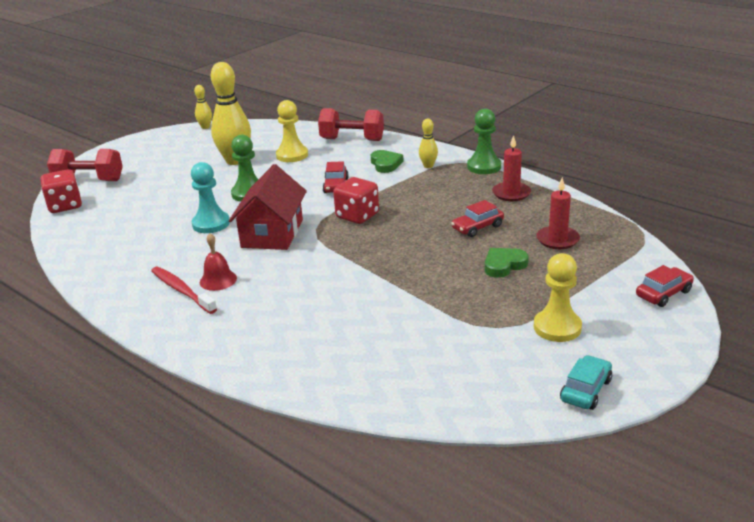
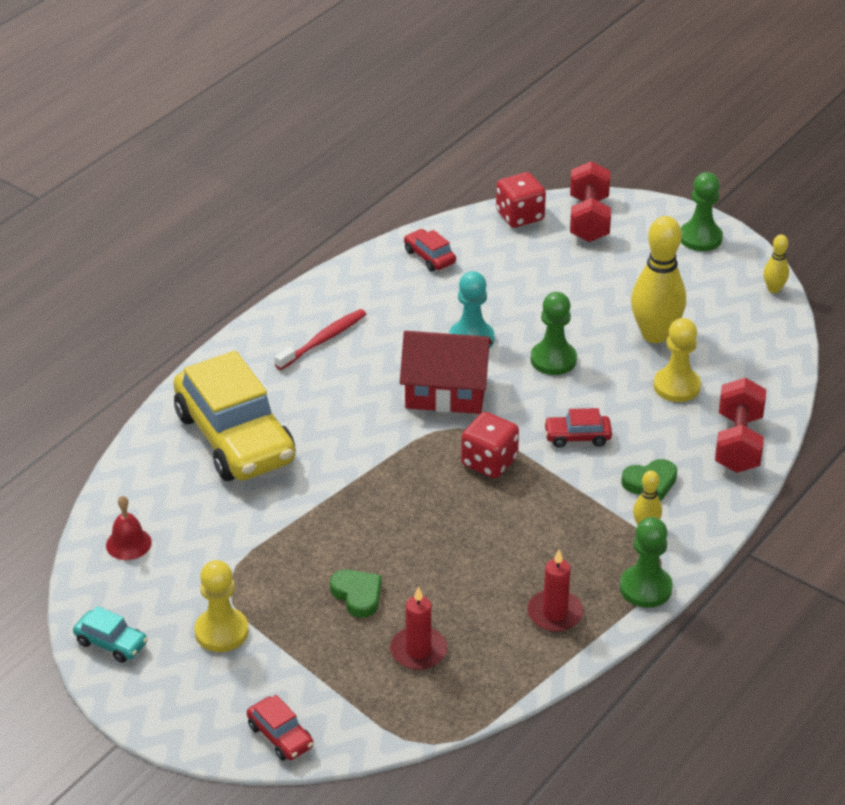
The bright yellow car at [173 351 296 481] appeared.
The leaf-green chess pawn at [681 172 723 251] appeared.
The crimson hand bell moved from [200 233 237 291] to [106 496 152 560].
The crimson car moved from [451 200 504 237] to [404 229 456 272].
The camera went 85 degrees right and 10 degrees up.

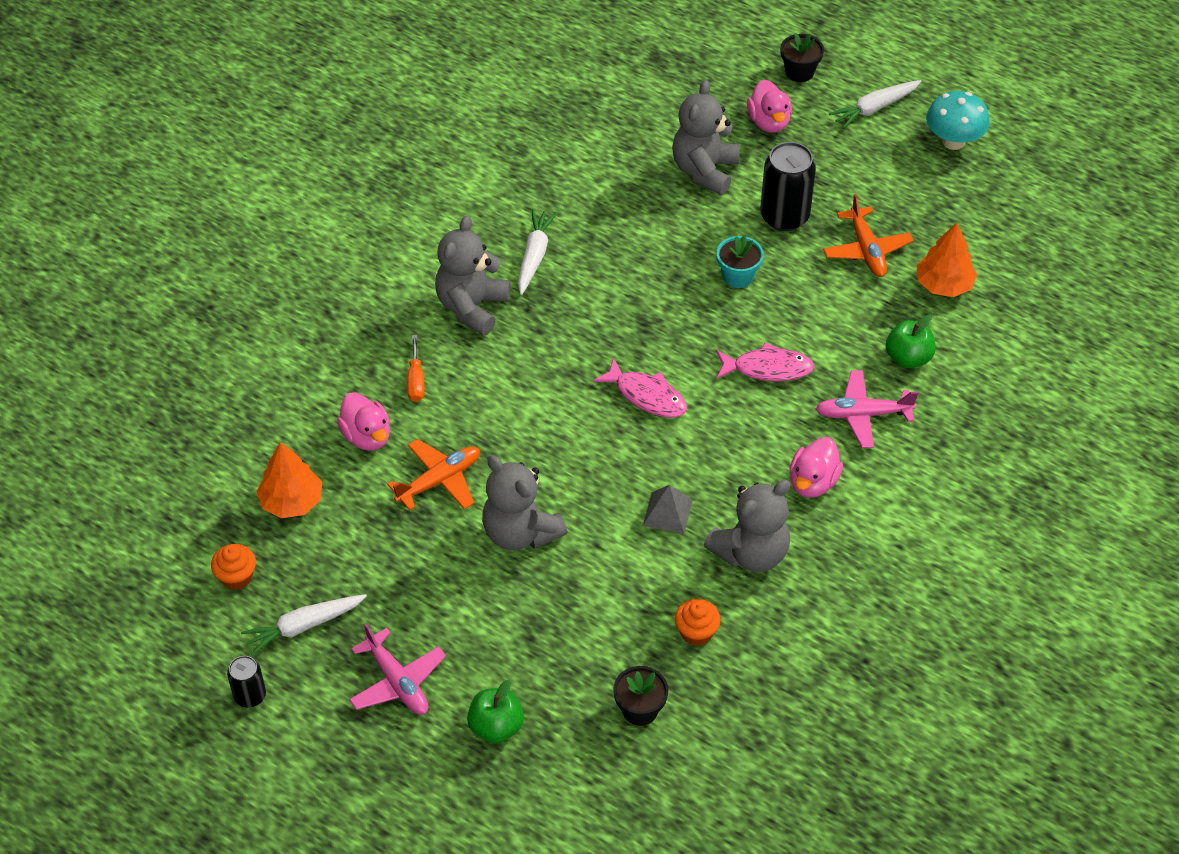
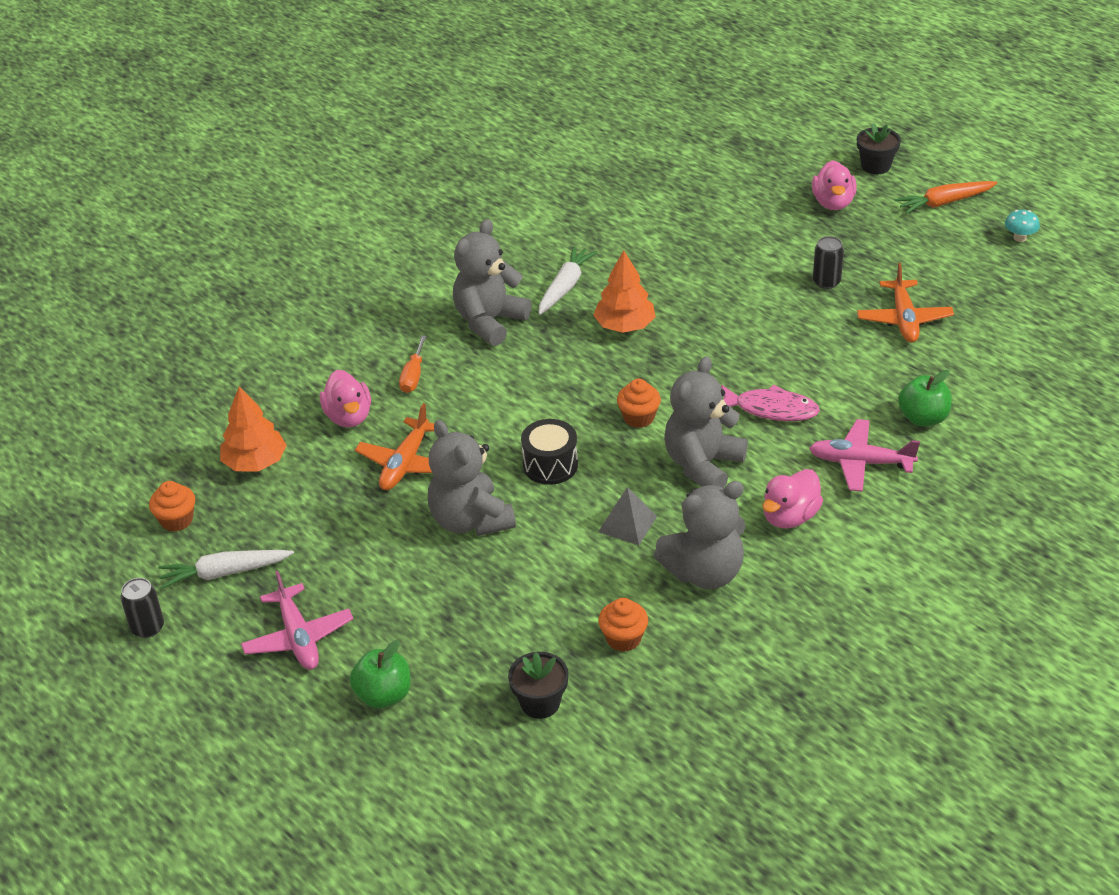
The teal plant pot at [717 235 764 288] disappeared.
The black drum at [521 419 578 485] appeared.
The grey teddy bear moved from [672 80 740 195] to [664 356 748 488].
The bright orange toy tree moved from [917 222 977 297] to [593 250 656 333].
The pink fish at [593 358 687 418] was replaced by the bright orange muffin at [617 379 661 428].
The white root vegetable at [829 80 922 129] became the bright orange root vegetable at [895 181 997 214].
The bright orange plane at [387 439 480 510] turned 135 degrees clockwise.
The black soda can at [760 142 816 231] changed to 0.55 times the size.
The teal toadstool at [926 91 989 150] changed to 0.53 times the size.
The camera went 15 degrees right and 10 degrees down.

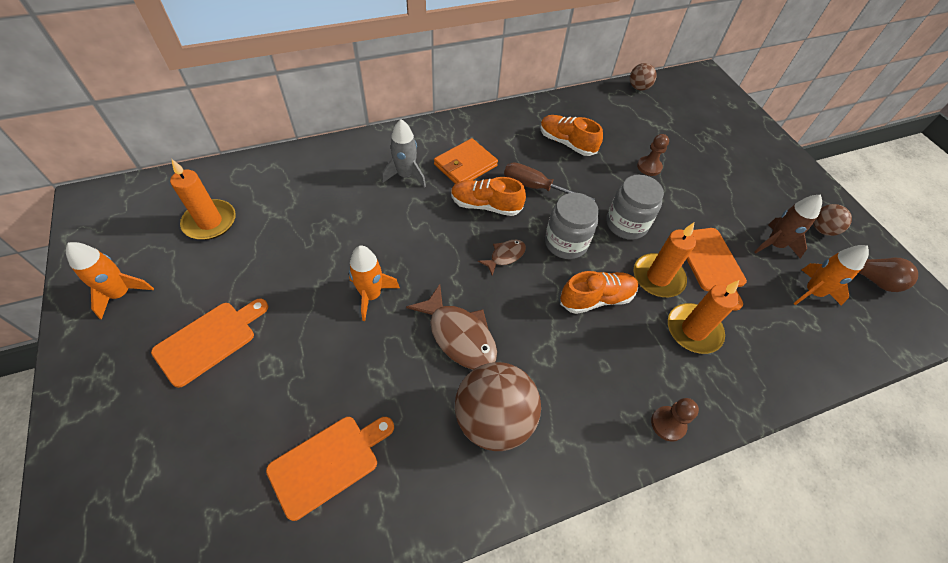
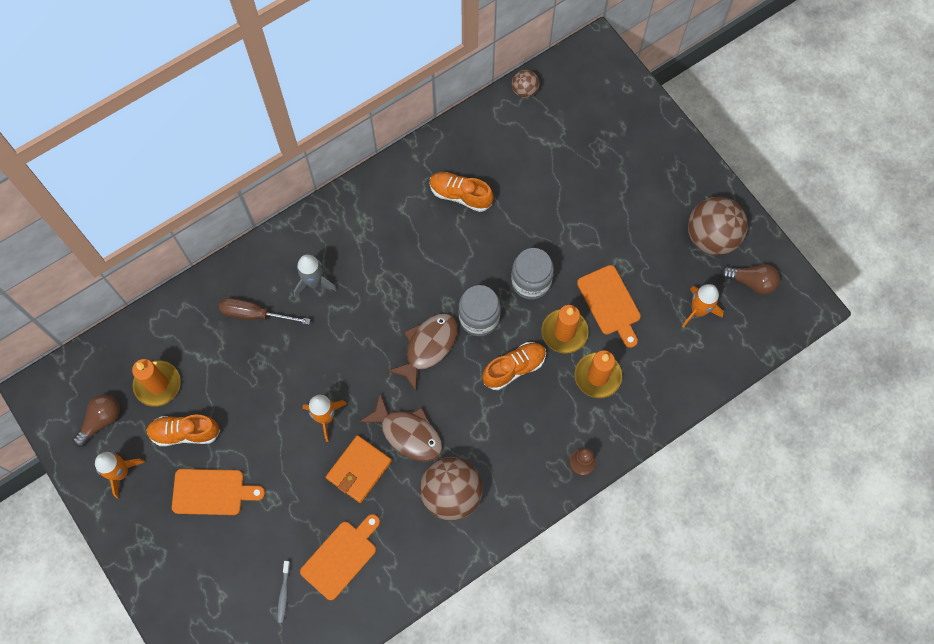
The dark brown chess pawn at [637 134 669 176] disappeared.
The dark brown rocket at [754 194 822 258] disappeared.
The dark brown lightbulb at [73 394 120 447] appeared.
The grey toothbrush at [278 561 290 623] appeared.
The bright orange card wallet moved from [434 138 498 184] to [326 435 392 503].
The bright orange lace-up shoe moved from [451 177 526 216] to [146 415 220 446].
The dark brown hand screwdriver moved from [504 162 595 200] to [219 298 311 325].
The bright orange bread board at [151 298 268 388] turned 60 degrees clockwise.
The dark brown fish at [478 240 526 275] changed to 1.82 times the size.
The dark brown play ball at [813 204 852 236] changed to 1.98 times the size.
The camera went 10 degrees left and 15 degrees up.

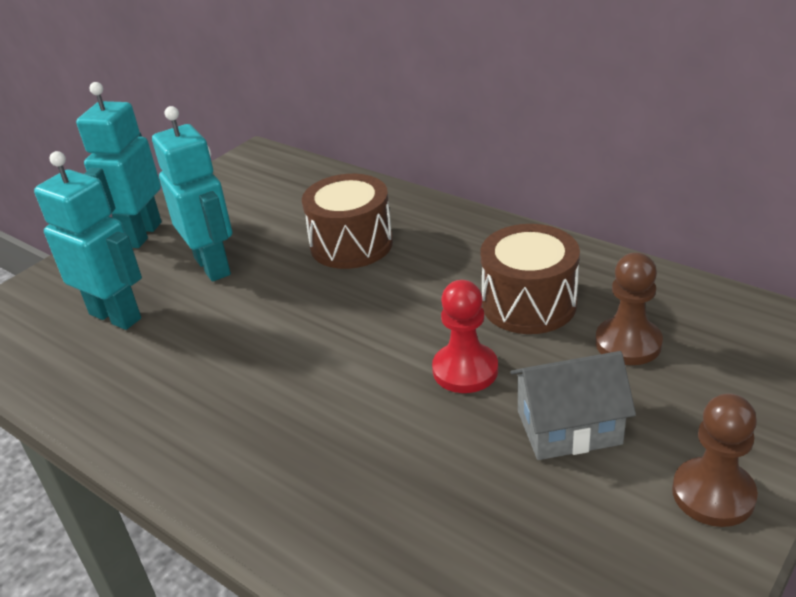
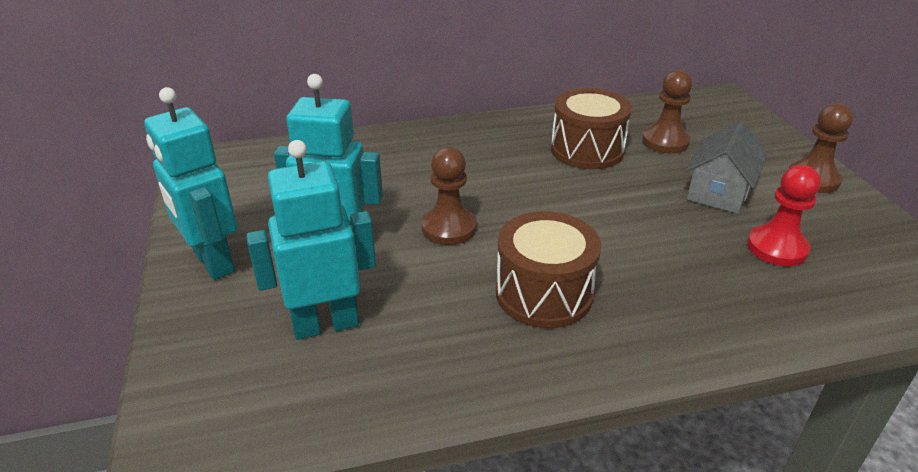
The dark brown chess pawn at [422 147 477 245] appeared.
The dark brown drum moved from [302 174 393 269] to [496 211 601 328].
The crimson chess pawn moved from [432 280 498 393] to [747 165 821 266].
The camera went 55 degrees left and 0 degrees up.

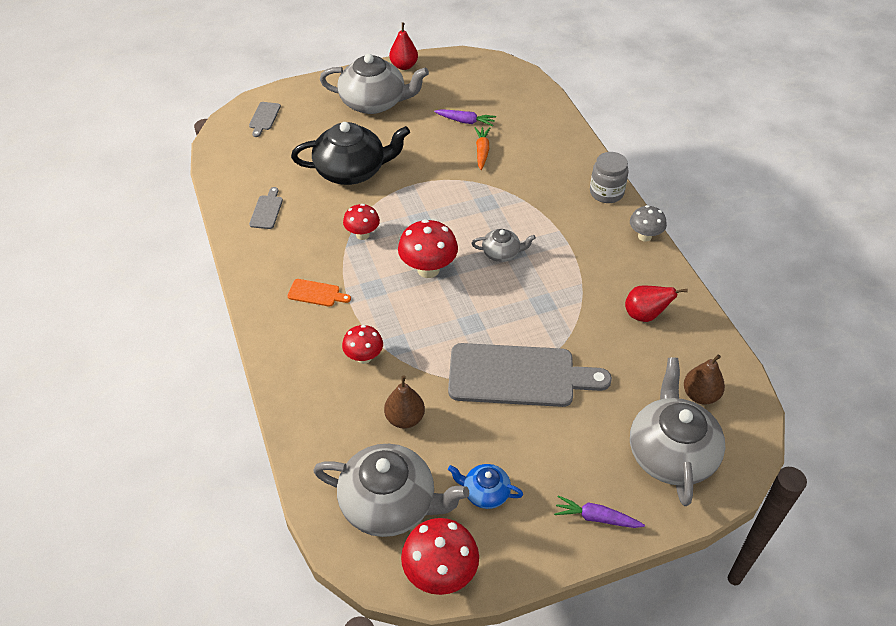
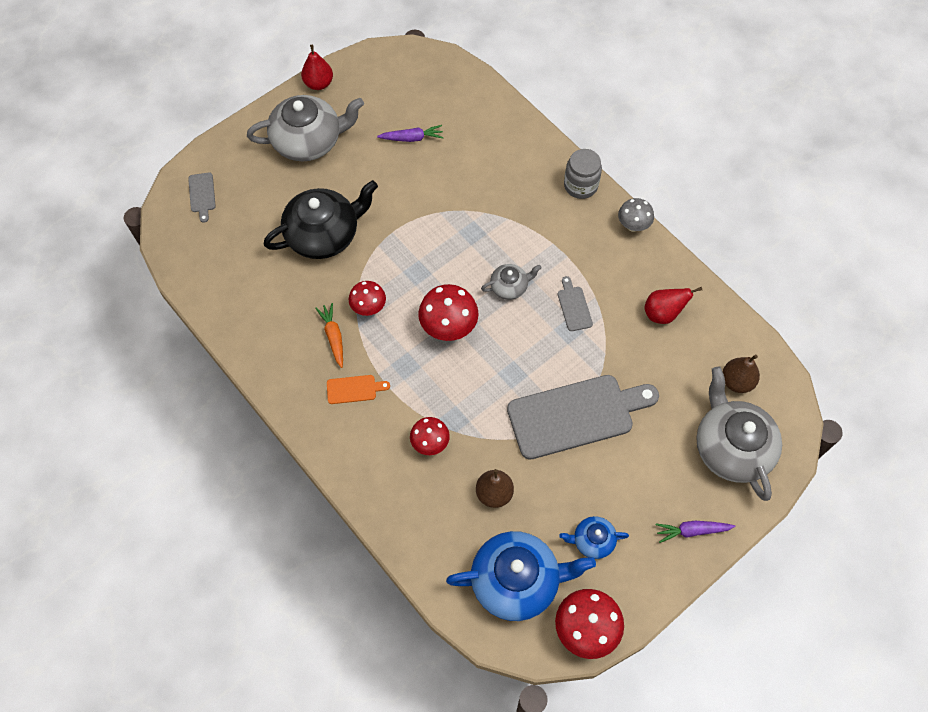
The grey bread board moved from [249 187 283 229] to [558 276 593 331].
The bright orange root vegetable moved from [475 127 490 170] to [315 303 343 368].
The grey tea pot at [313 444 469 537] became the cobalt tea pot at [446 531 596 621].
The camera went 20 degrees left and 15 degrees up.

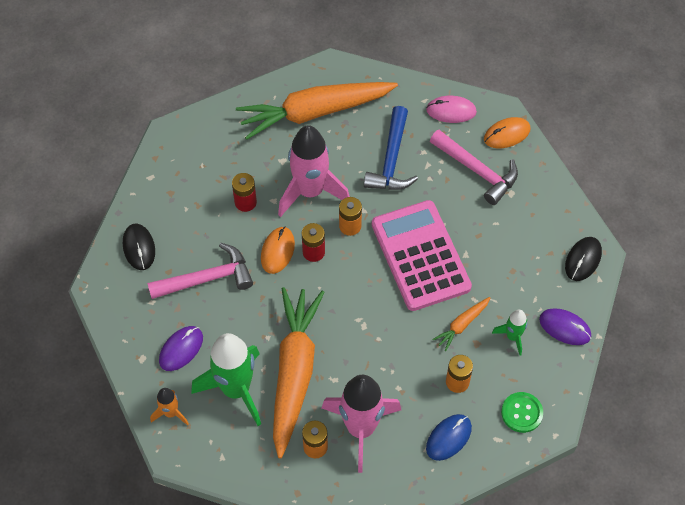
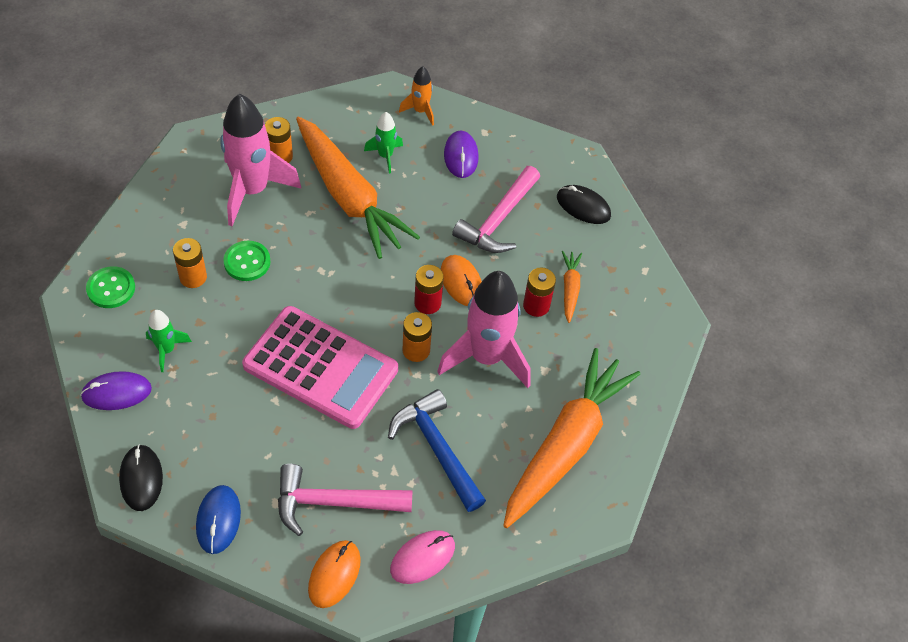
The leaf-green sewing button at [223 241 271 281] appeared.
The cobalt mouse moved from [426 414 472 461] to [196 485 241 554].
The bright orange root vegetable moved from [432 297 490 351] to [562 251 582 323].
The leaf-green rocket at [191 333 261 426] changed to 0.48 times the size.
The camera went 135 degrees right and 5 degrees down.

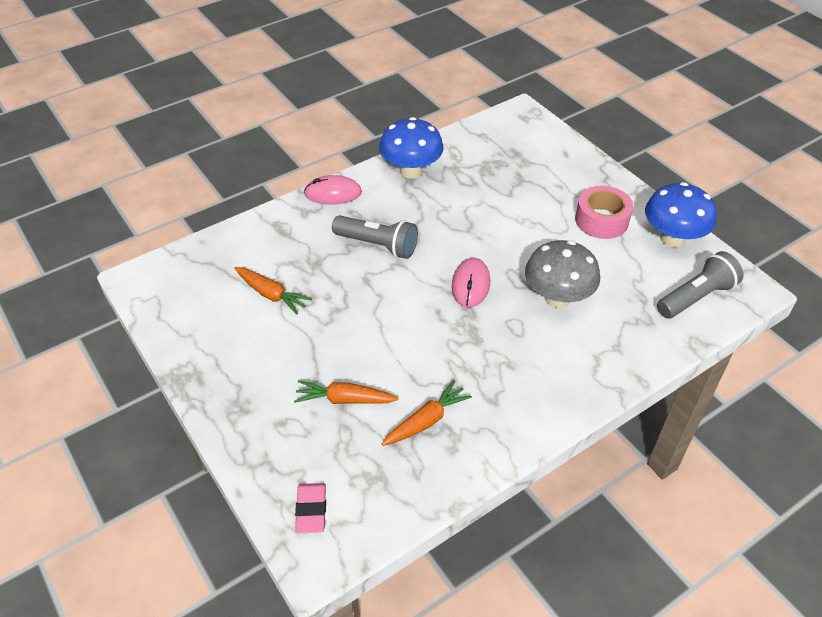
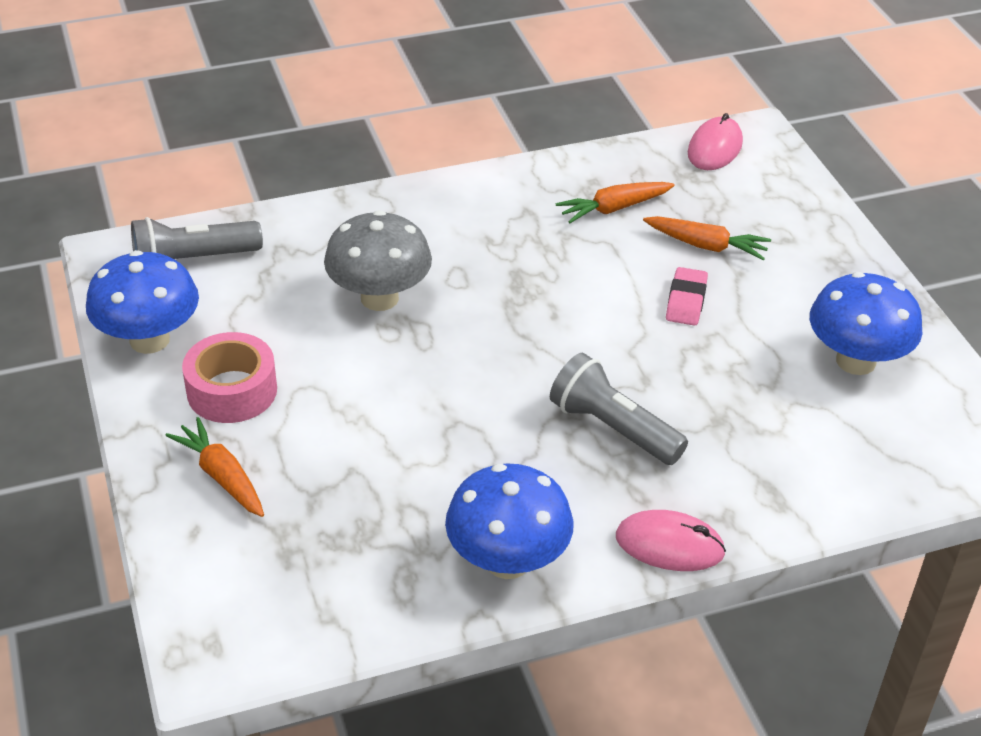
The cobalt toadstool at [810 272 923 375] appeared.
The bright orange root vegetable moved from [235 267 312 315] to [165 417 264 517].
The pink gum eraser moved from [295 483 326 533] to [666 267 708 326].
The pink mouse moved from [452 258 490 307] to [688 113 743 170].
The camera went 165 degrees left and 5 degrees down.

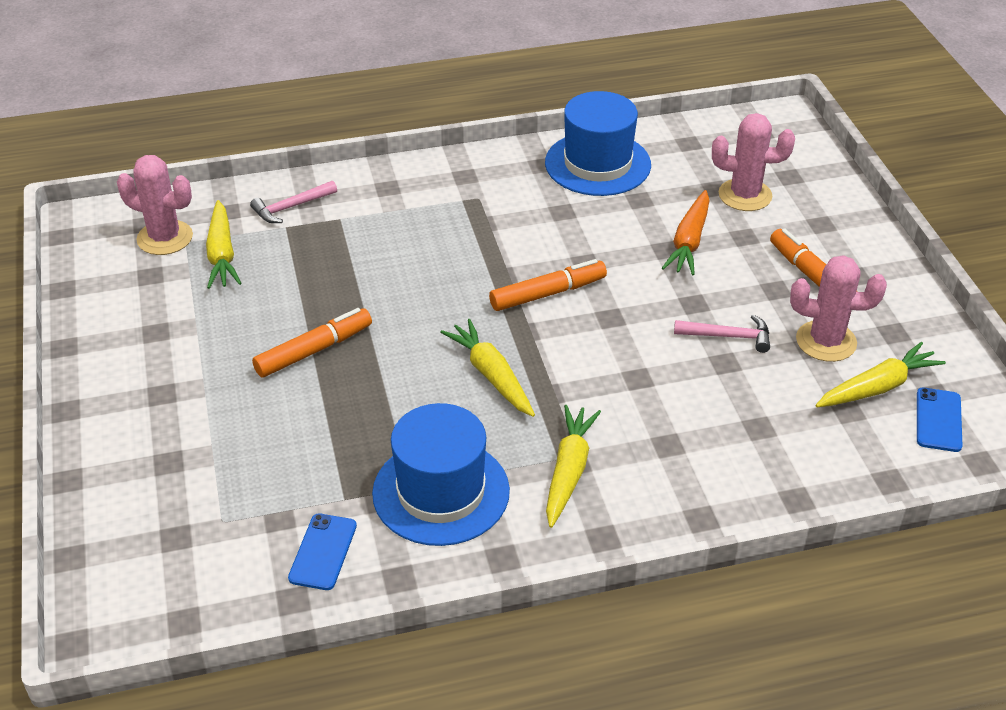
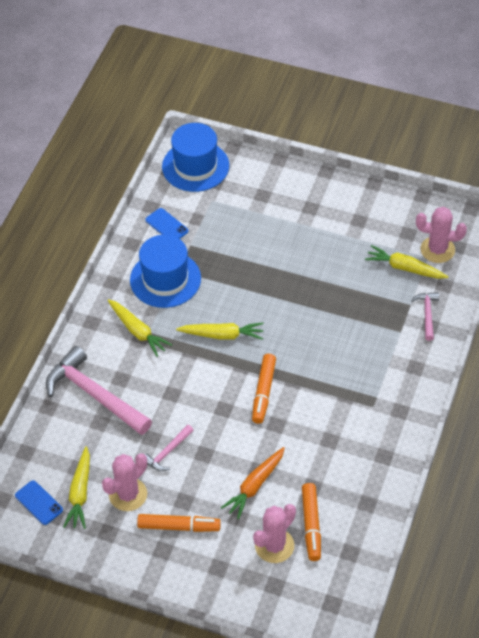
The pink hammer at [46 346 152 435] appeared.
The bright orange felt pen moved from [252 308 372 377] to [302 483 321 561].
The cobalt hat moved from [545 91 651 196] to [162 123 229 192].
The pink cactus at [117 155 193 255] turned 45 degrees clockwise.
The bright orange root vegetable at [662 190 710 275] turned 105 degrees counterclockwise.
The camera went 125 degrees right and 10 degrees up.

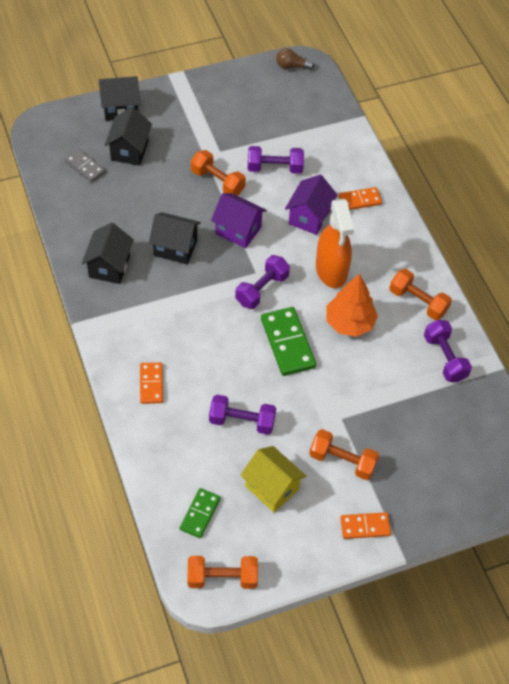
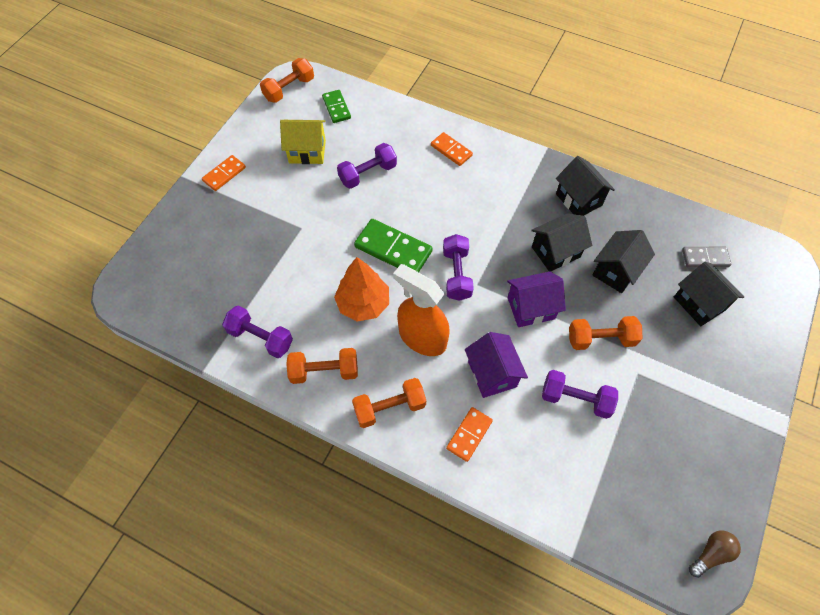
The black cottage moved from [99 76 140 121] to [593 230 655 293].
The bright orange free weight moved from [309 429 379 480] to [352 378 426 428].
The purple free weight at [248 146 304 174] turned 60 degrees clockwise.
The camera went 140 degrees right and 5 degrees up.

